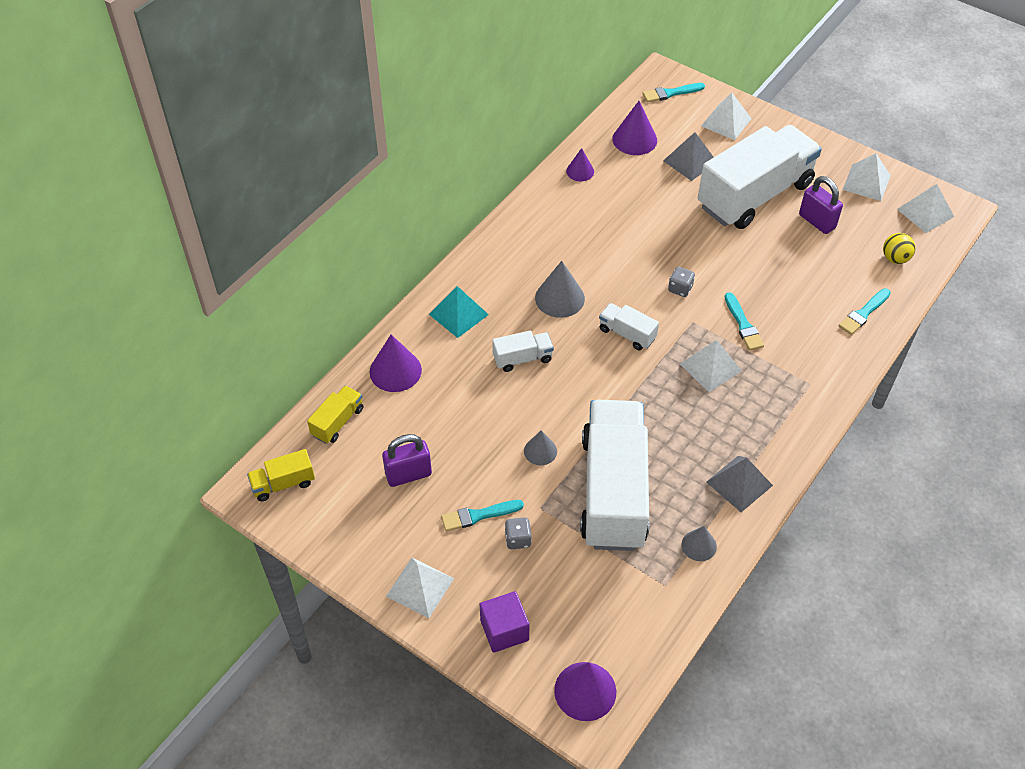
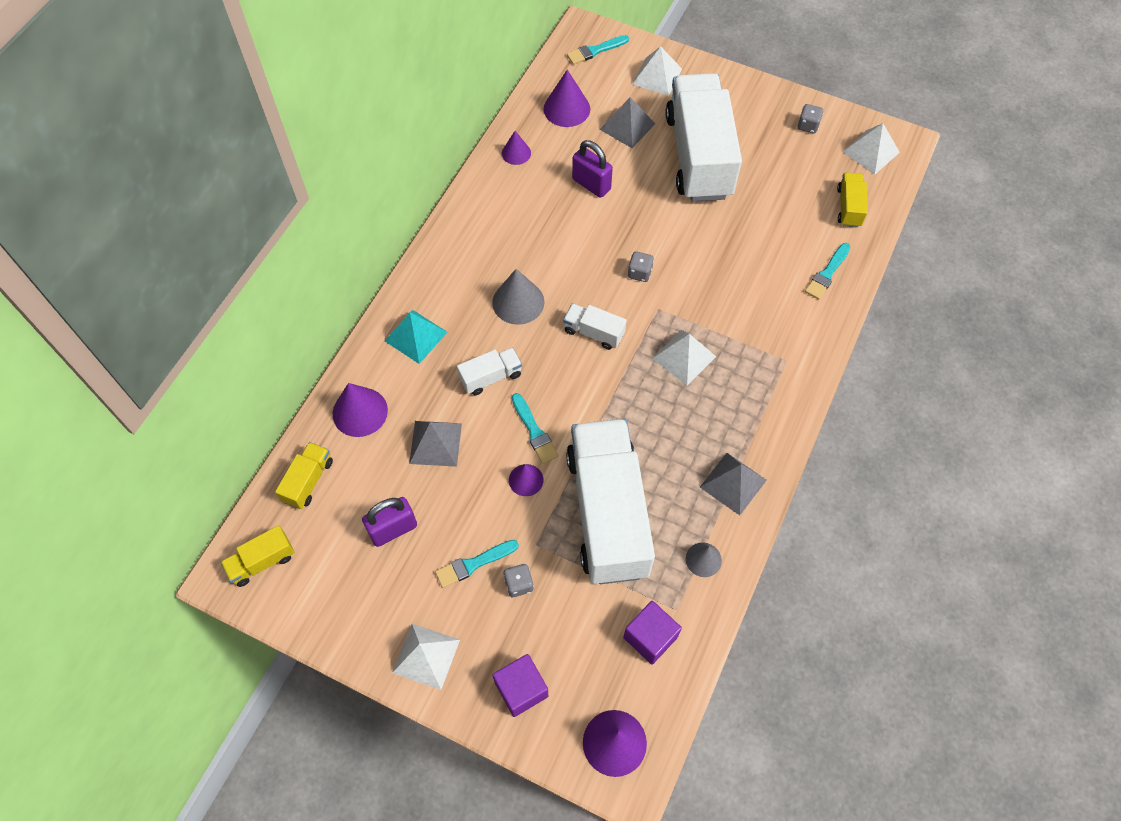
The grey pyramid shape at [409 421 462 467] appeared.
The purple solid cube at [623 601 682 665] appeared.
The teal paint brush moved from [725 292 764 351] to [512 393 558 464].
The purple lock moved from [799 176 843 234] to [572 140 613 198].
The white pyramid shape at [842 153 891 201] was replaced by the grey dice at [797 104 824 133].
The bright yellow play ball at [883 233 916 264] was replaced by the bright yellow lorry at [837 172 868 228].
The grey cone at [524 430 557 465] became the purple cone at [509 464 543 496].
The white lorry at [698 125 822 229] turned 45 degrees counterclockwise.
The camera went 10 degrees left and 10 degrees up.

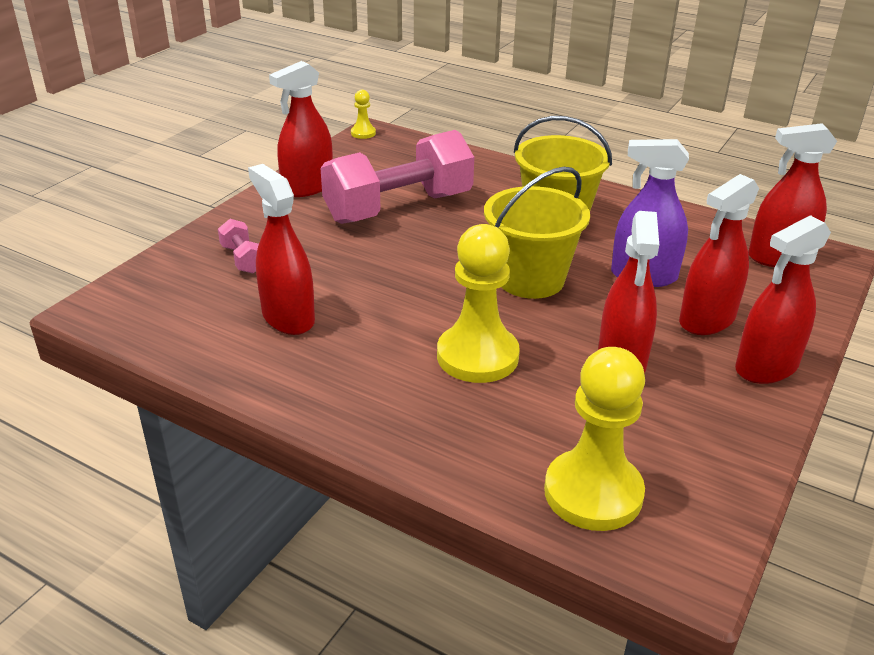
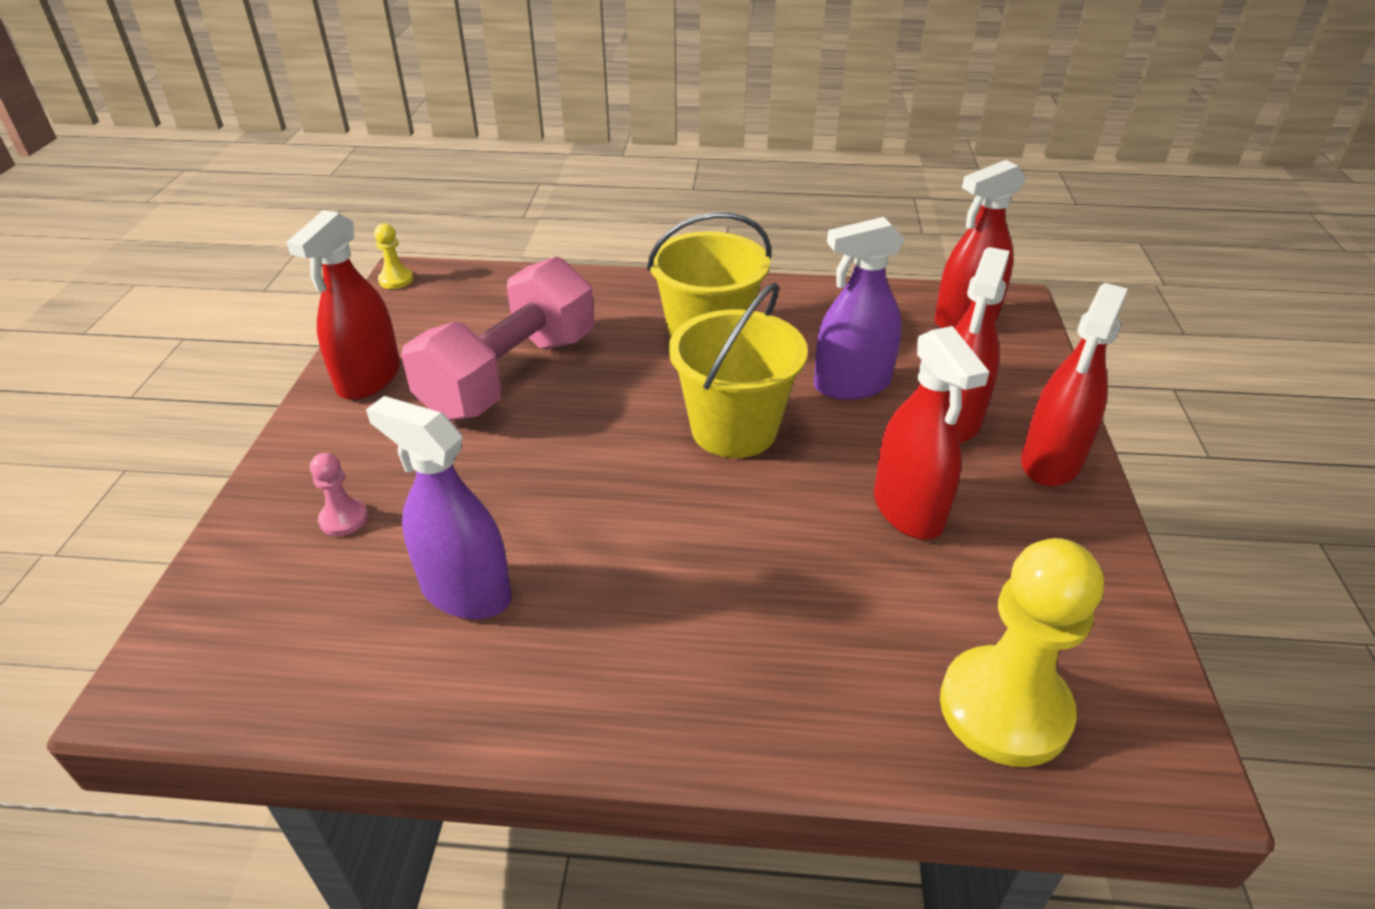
The bright yellow chess pawn at [437 224 520 383] disappeared.
The pink free weight at [218 219 259 273] was replaced by the pink chess pawn at [310 453 368 536].
The crimson spray bottle at [248 164 315 335] became the purple spray bottle at [366 396 512 619].
The camera went 25 degrees left and 5 degrees up.

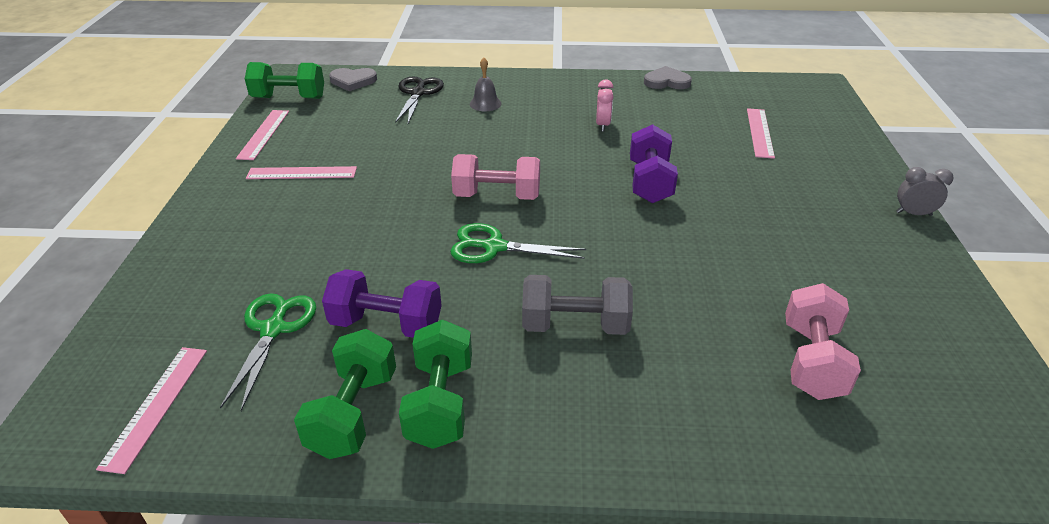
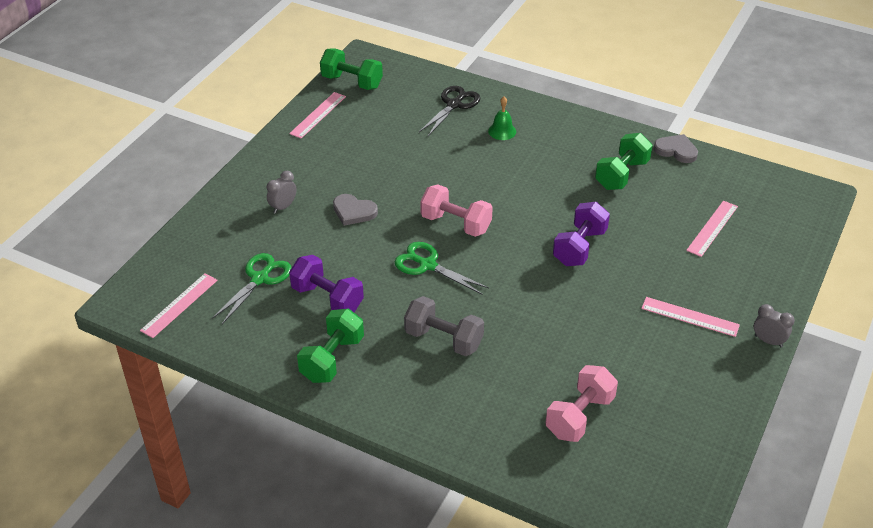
The pink clock at [596 79 614 132] disappeared.
The grey clock at [267 171 297 214] appeared.
The pink ruler moved from [246 166 357 179] to [641 297 740 337].
The leaf-green free weight moved from [294 329 396 459] to [595 133 653 190].
The grey heart moved from [329 68 377 91] to [333 194 378 226].
The grey hand bell at [470 57 501 111] became the leaf-green hand bell at [488 96 516 140].
The camera went 25 degrees right and 5 degrees up.

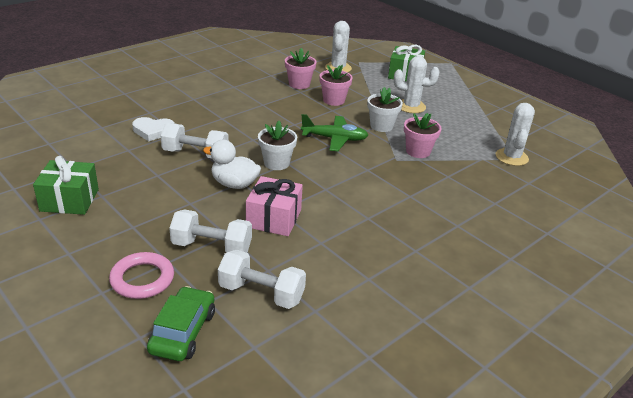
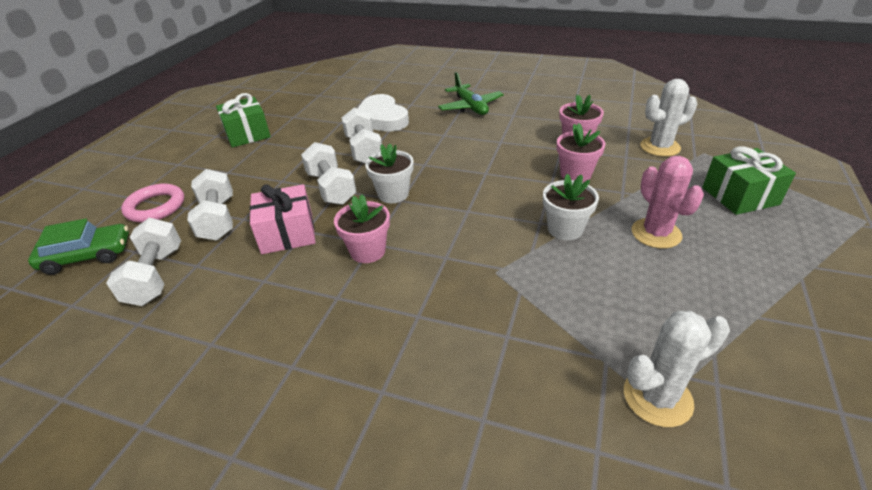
The leaf-green plane moved from [301 114 368 151] to [438 72 504 115].
The pink plant pot moved from [404 113 442 158] to [334 194 390 263].
The white toy duck at [203 140 261 189] was replaced by the white free weight at [301 142 356 205].
The white cactus at [394 56 440 113] became the pink cactus at [632 156 704 249].
The white heart at [132 117 174 141] changed to 1.51 times the size.
The camera went 65 degrees right and 5 degrees up.

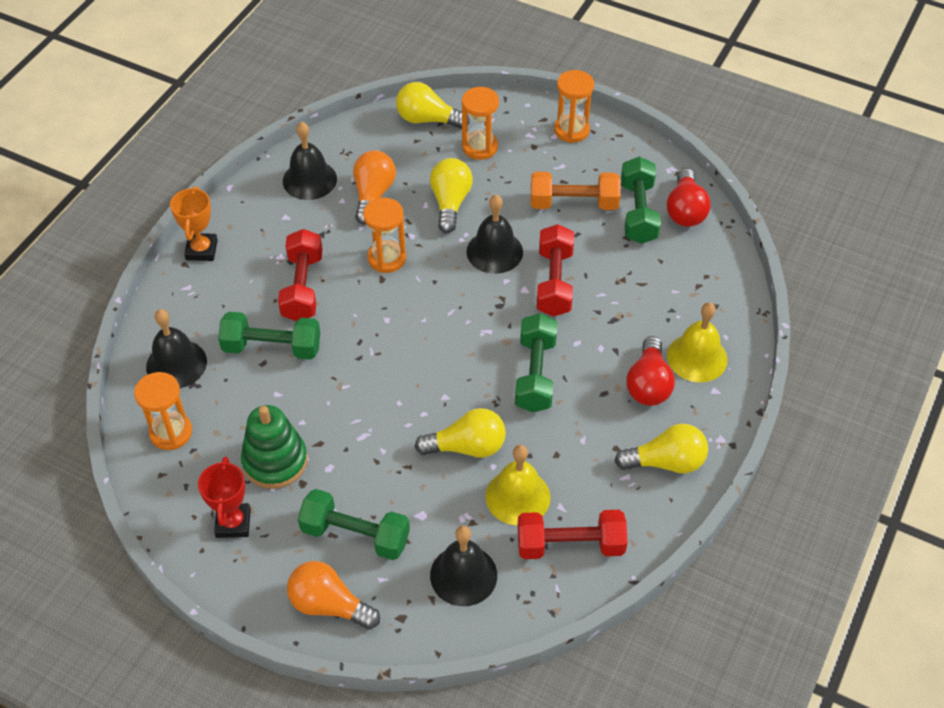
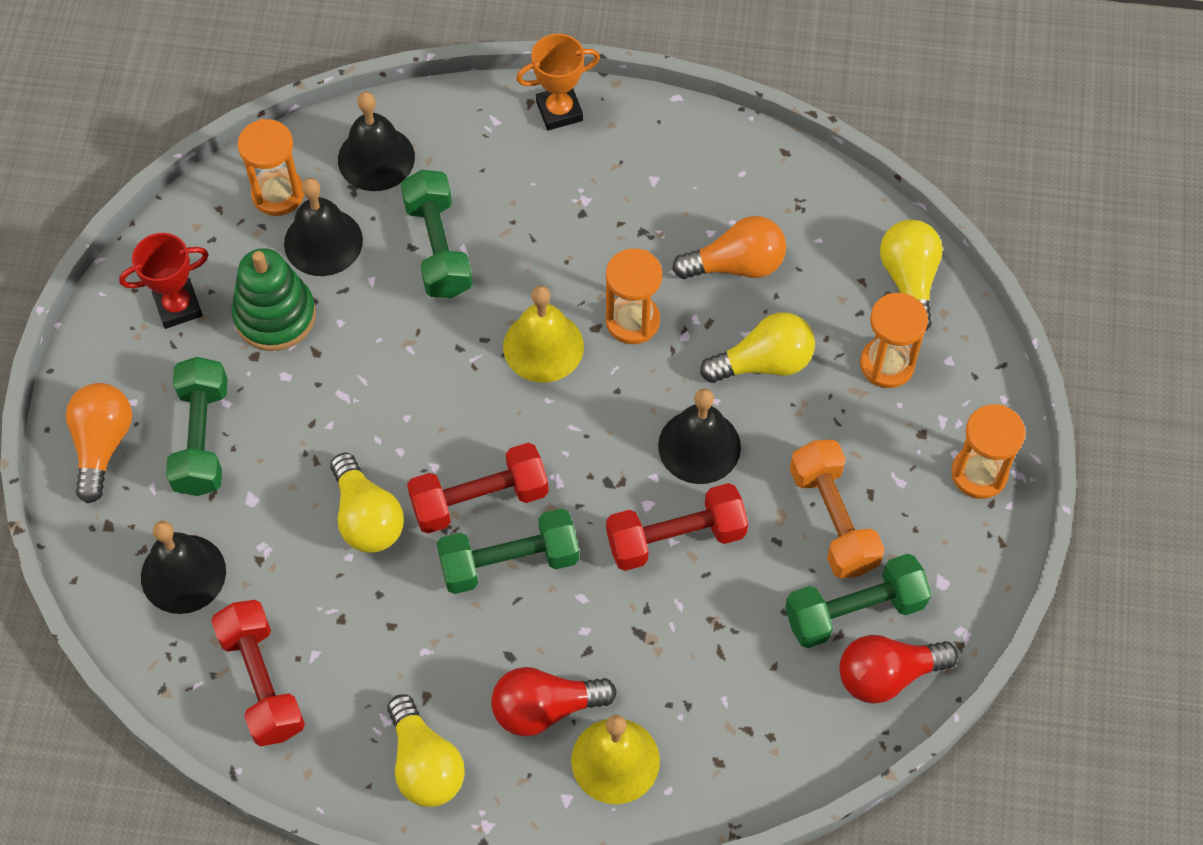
The crimson free weight moved from [278 229 323 321] to [407 443 549 533].
The black hand bell moved from [283 122 337 200] to [284 178 363 276].
The bright yellow hand bell moved from [486 445 551 526] to [503 285 584 382].
The camera went 70 degrees right and 10 degrees up.

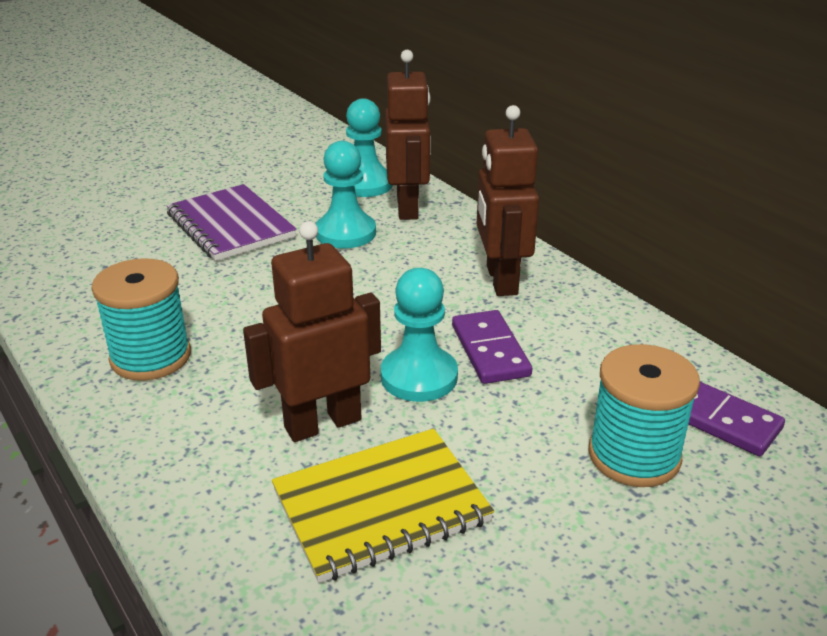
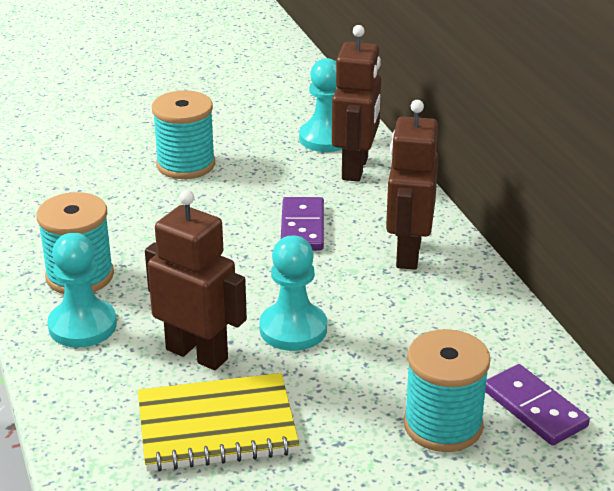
The teal chess pawn moved from [316 141 376 249] to [47 233 117 348].
The purple domino piece moved from [452 310 532 384] to [281 197 324 250].
The purple notebook at [166 184 297 261] was replaced by the teal spool at [152 90 215 179].
The dark brown robot figure at [243 221 381 442] turned 45 degrees clockwise.
The camera went 15 degrees right and 0 degrees up.

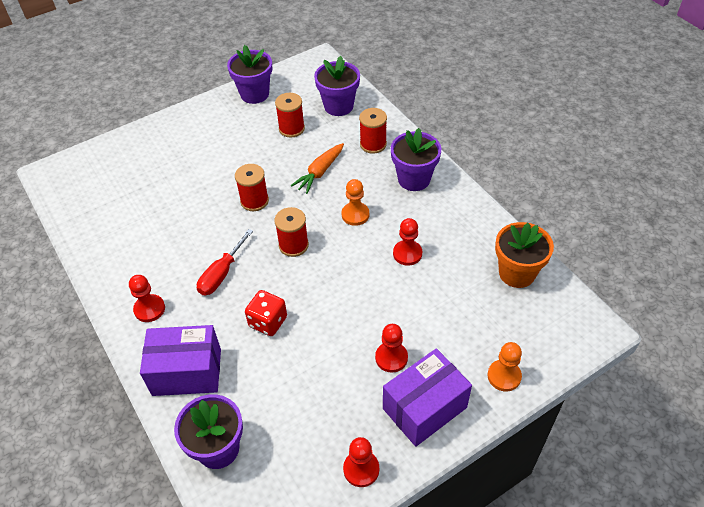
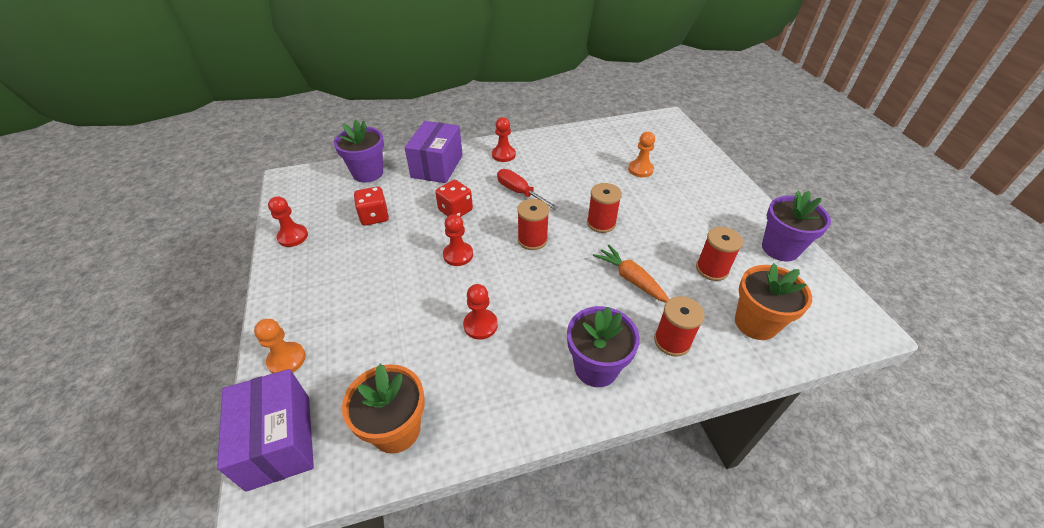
The crimson dice at [354 186 389 226] appeared.
The bright orange chess pawn moved from [342 179 369 226] to [628 132 655 177].
The crimson chess pawn moved from [375 324 408 373] to [443 214 473 266].
The purple box moved from [383 348 472 447] to [217 369 314 492].
The purple plant pot at [314 56 360 116] became the bright orange plant pot at [735 263 812 340].
The camera went 105 degrees right and 5 degrees down.

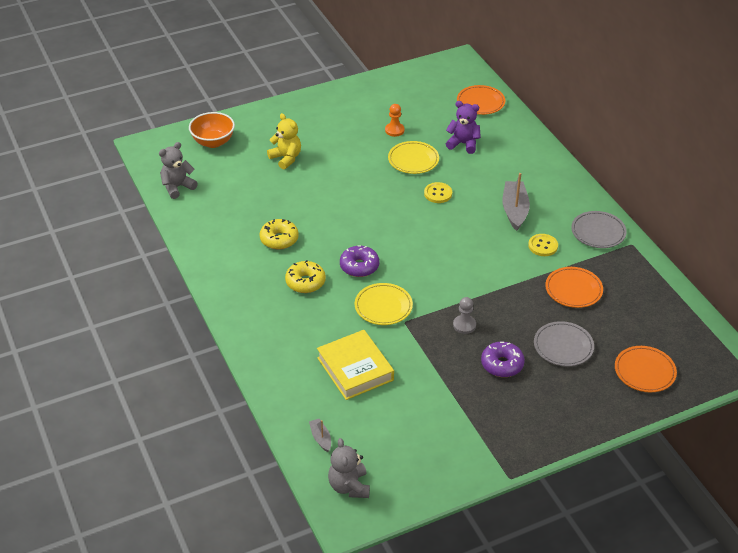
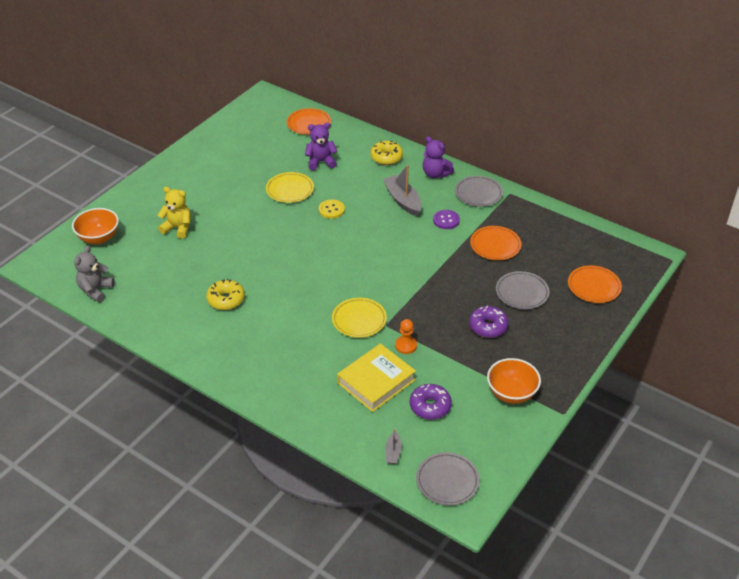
The grey chess pawn at [453 297 476 334] disappeared.
The purple teddy bear at [423 136 454 178] appeared.
The bright orange deep dish at [487 358 541 404] appeared.
The bright yellow doughnut moved from [285 260 326 293] to [370 141 403 165].
The purple doughnut moved from [340 245 379 277] to [409 384 452 420].
The bright orange chess pawn moved from [385 104 404 137] to [395 319 417 354].
The grey teddy bear at [328 438 370 498] was replaced by the grey plate at [416 452 480 506].
The bright yellow sewing button at [528 234 558 256] became the purple sewing button at [433 210 460 229].
The grey sailboat at [309 419 331 452] turned 120 degrees counterclockwise.
The bright yellow hardcover at [317 330 394 400] turned 75 degrees counterclockwise.
The camera went 30 degrees left and 0 degrees up.

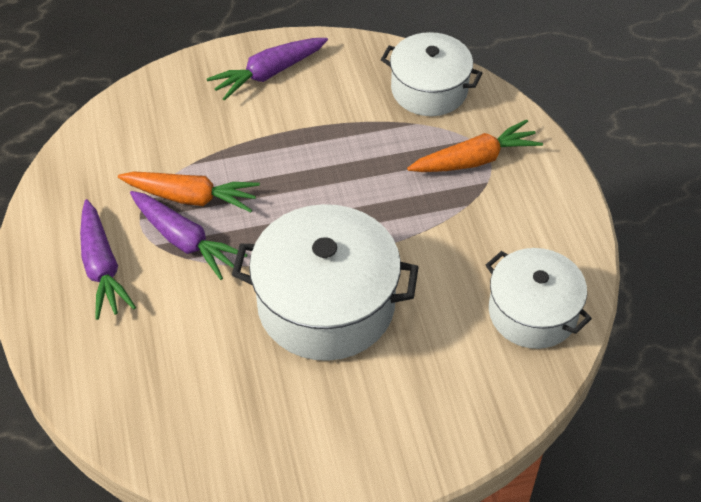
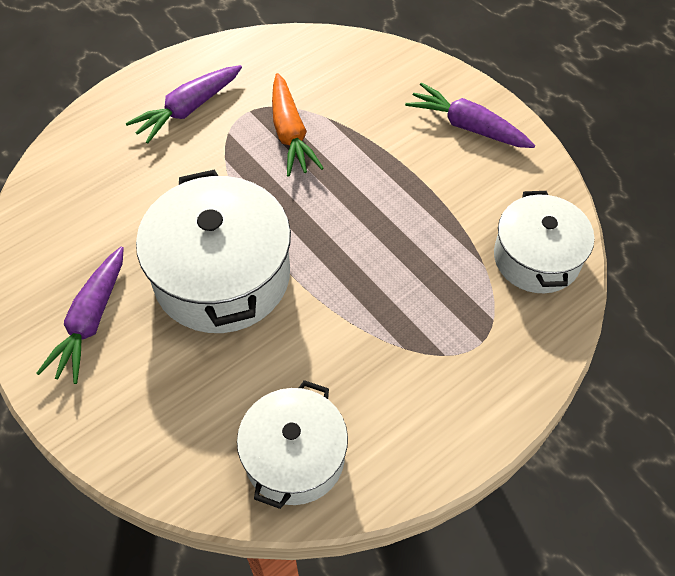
The bright orange root vegetable at [407 120 543 172] disappeared.
The purple root vegetable moved from [130 191 248 280] to [37 247 124 384].
The camera went 65 degrees right and 5 degrees up.

